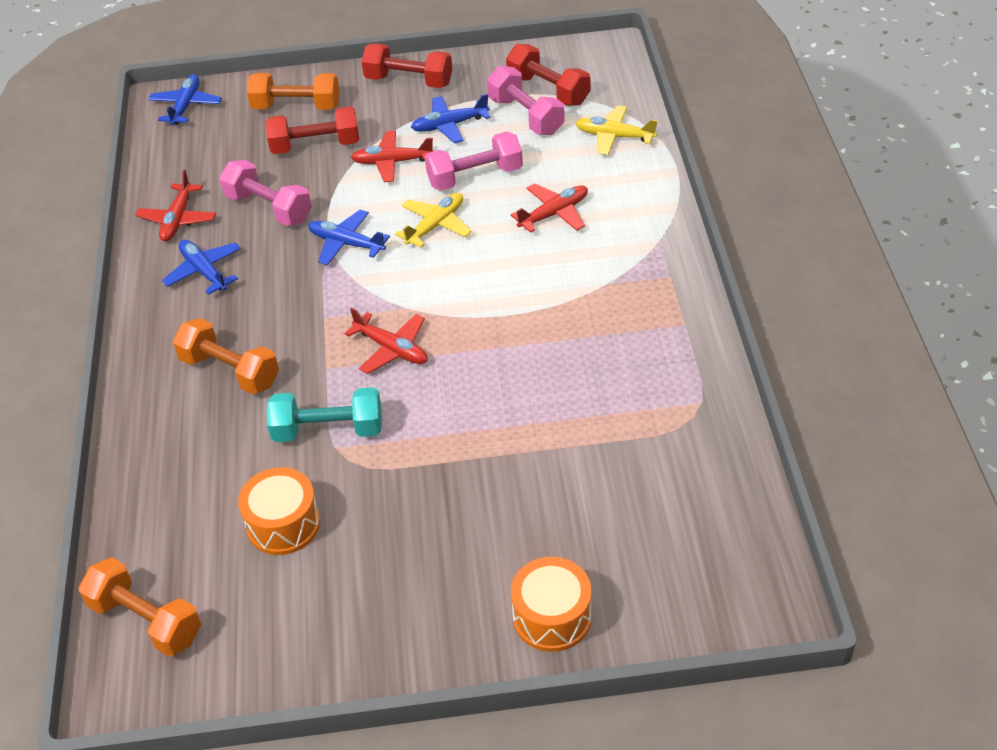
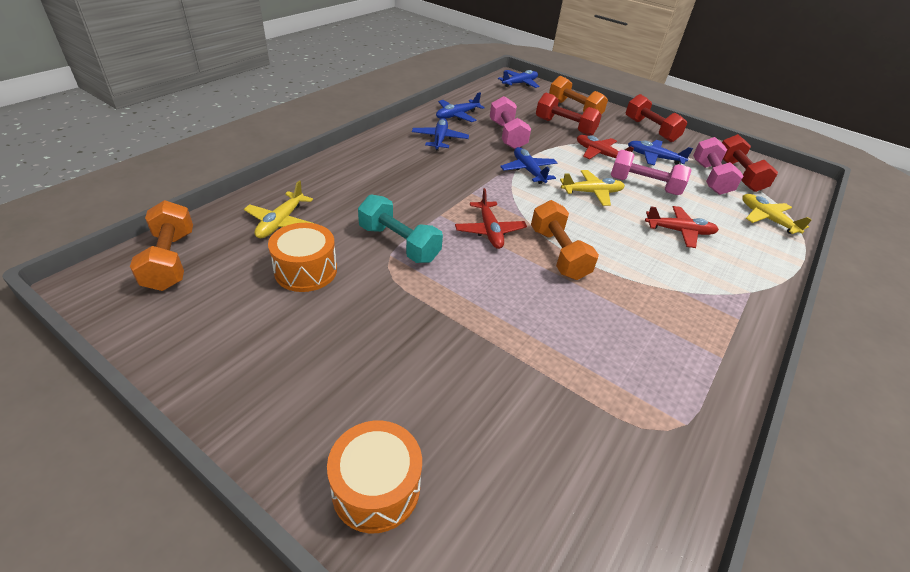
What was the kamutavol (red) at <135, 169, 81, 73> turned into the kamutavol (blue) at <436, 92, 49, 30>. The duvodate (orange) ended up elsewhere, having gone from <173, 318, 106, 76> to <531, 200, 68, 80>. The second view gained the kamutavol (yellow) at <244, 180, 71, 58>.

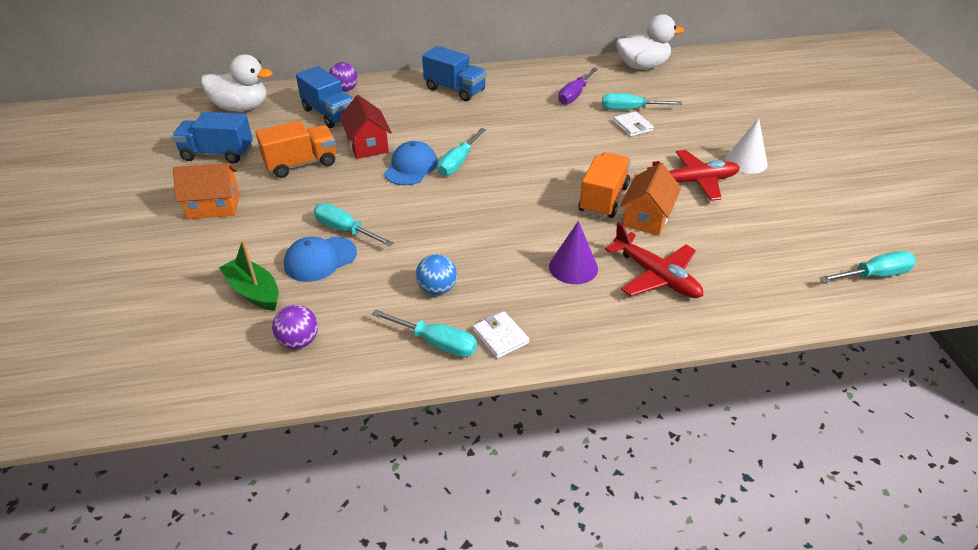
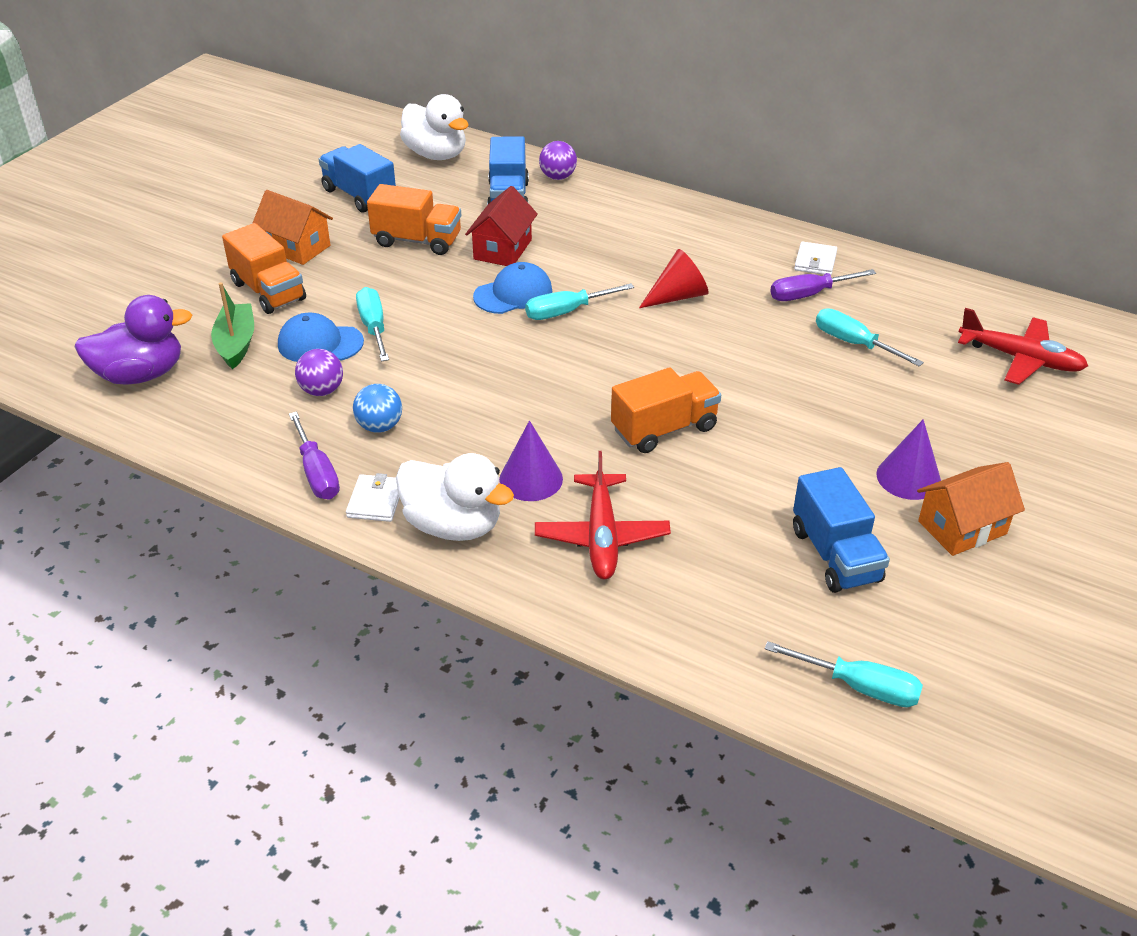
The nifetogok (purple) ended up elsewhere, having gone from <272, 305, 46, 44> to <295, 349, 48, 47>. What was the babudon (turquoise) at <372, 310, 105, 47> turned into the babudon (purple) at <289, 412, 51, 88>. The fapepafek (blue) ended up elsewhere, having gone from <422, 46, 65, 55> to <793, 467, 97, 126>. The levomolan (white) ended up elsewhere, having gone from <613, 111, 41, 26> to <794, 241, 43, 34>. The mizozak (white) ended up elsewhere, having gone from <616, 14, 68, 56> to <396, 453, 118, 88>. The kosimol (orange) ended up elsewhere, having gone from <620, 162, 61, 74> to <917, 462, 108, 94>. The kamutavol (red) ended up elsewhere, having gone from <647, 150, 93, 51> to <958, 308, 130, 77>. What was the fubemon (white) at <725, 118, 43, 56> turned into the fubemon (purple) at <876, 419, 65, 81>. The second view gained the mizozak (purple) at <74, 295, 118, 90>. The second view gained the fapepafek (orange) at <222, 223, 84, 91>. The second view gained the fubemon (red) at <639, 249, 69, 59>.

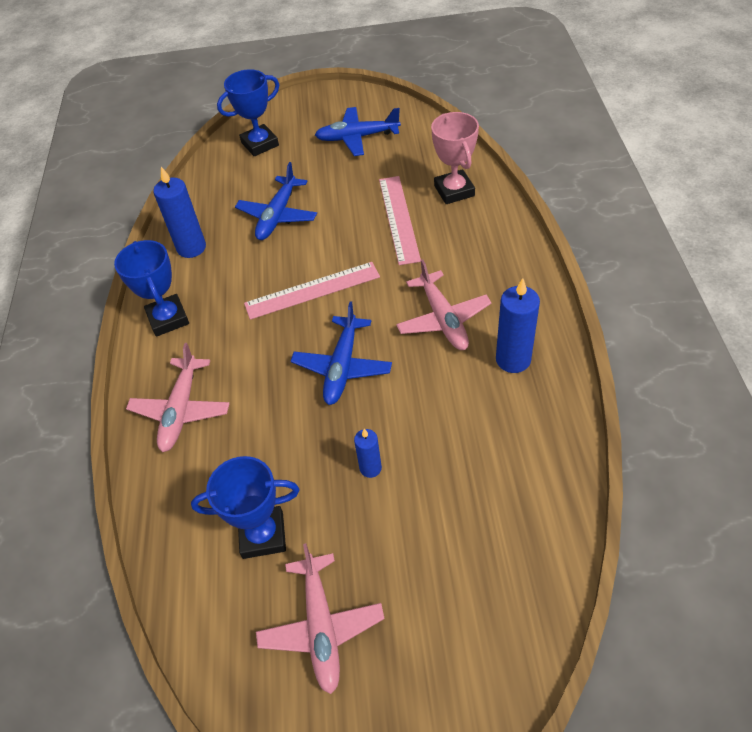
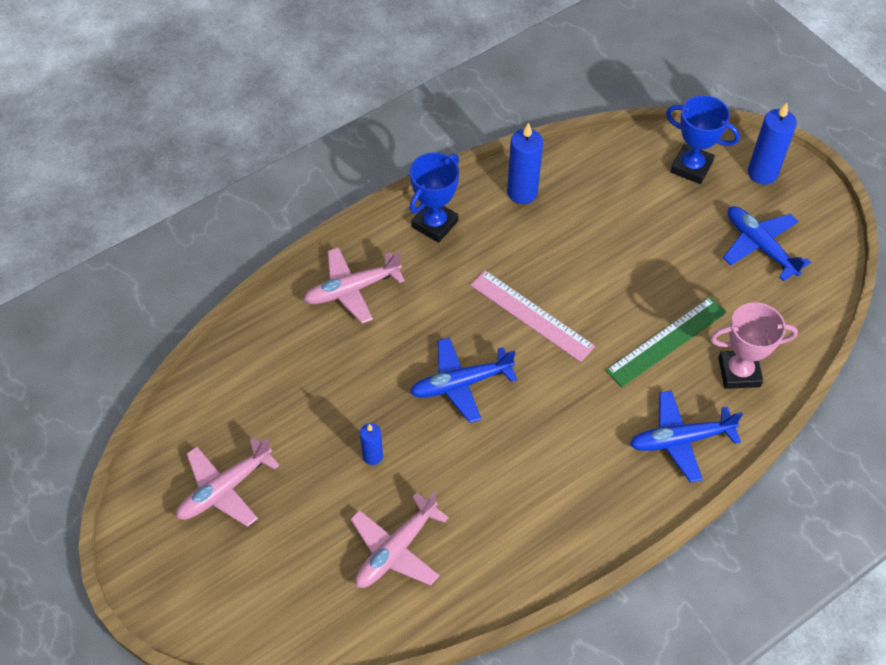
The second view lost the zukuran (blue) at <191, 456, 108, 103>. The kamutavol (blue) ended up elsewhere, having gone from <235, 162, 82, 78> to <630, 390, 113, 93>. What was the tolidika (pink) at <379, 176, 42, 89> turned into the tolidika (green) at <606, 297, 121, 90>. The kamutavol (pink) ended up elsewhere, having gone from <396, 259, 96, 91> to <351, 492, 98, 96>. The zukuran (pink) at <431, 112, 48, 92> ended up facing another way, 45 degrees clockwise from before. The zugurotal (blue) ended up elsewhere, having gone from <496, 278, 44, 95> to <748, 103, 49, 81>.

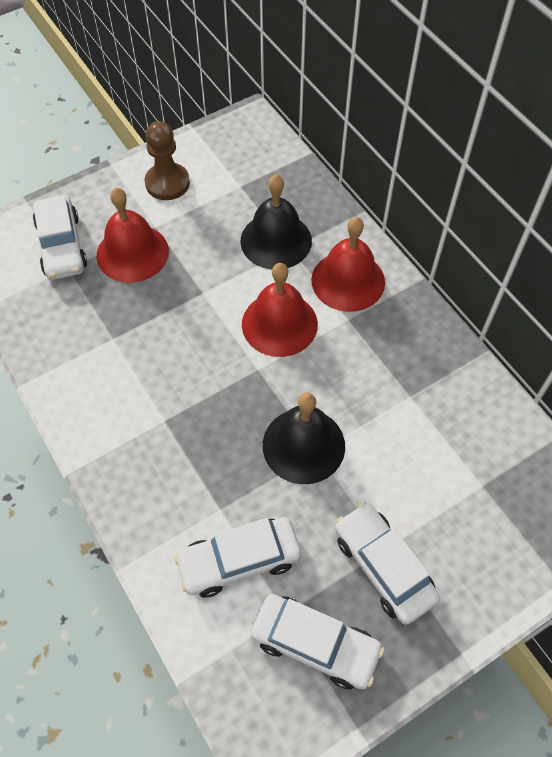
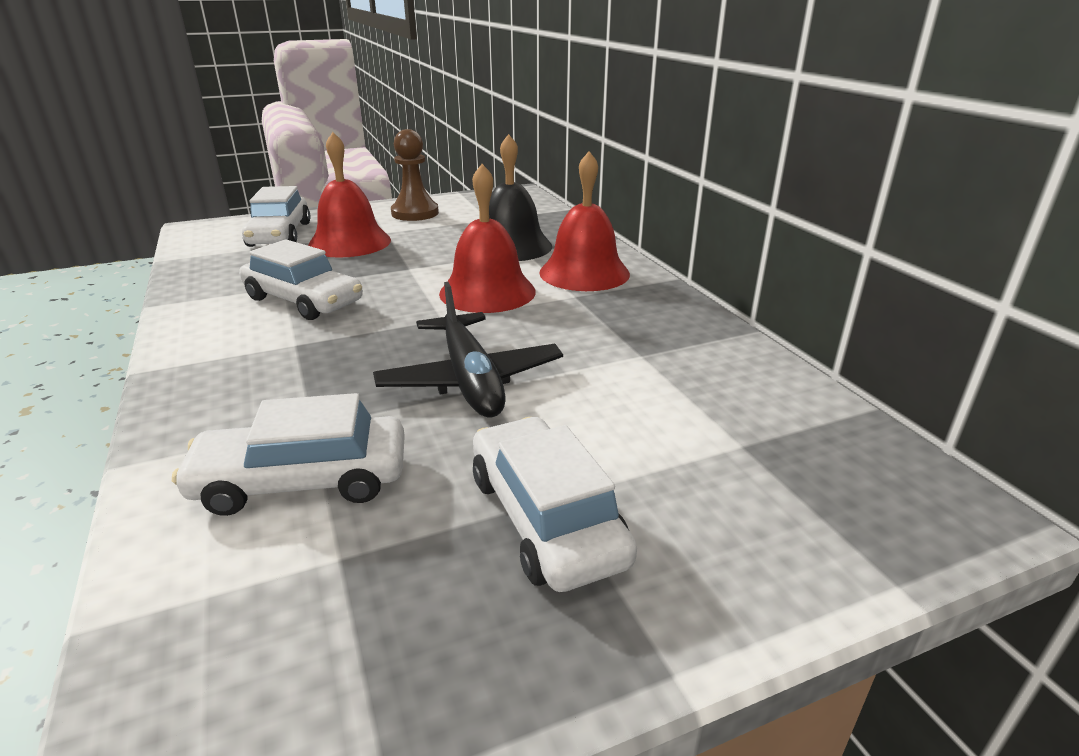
The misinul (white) ended up elsewhere, having gone from <251, 594, 133, 95> to <239, 239, 124, 81>. Where the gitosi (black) stood at <263, 393, 82, 91>, the kamutavol (black) came to stand at <373, 282, 190, 135>.

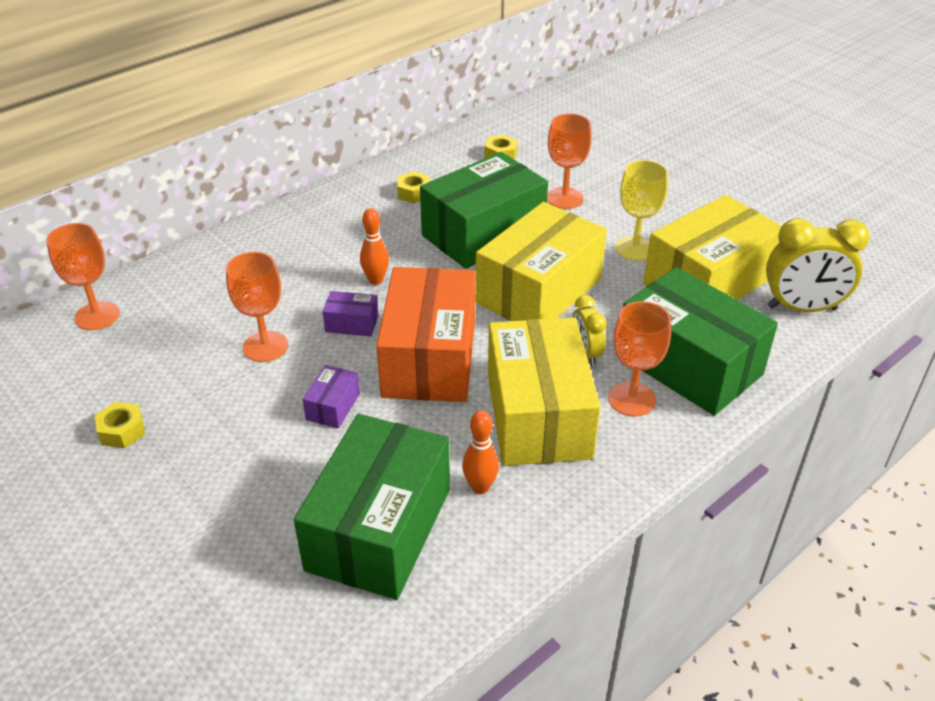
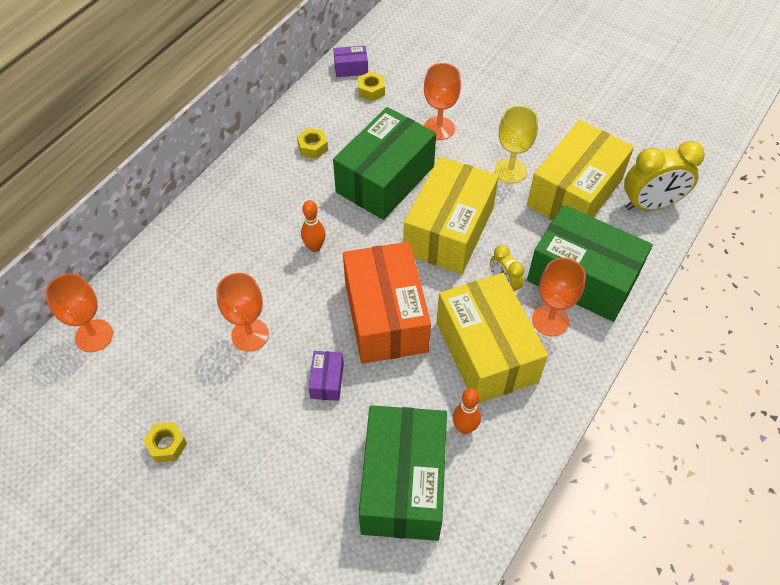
The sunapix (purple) ended up elsewhere, having gone from <323, 291, 55, 45> to <333, 46, 35, 31>.

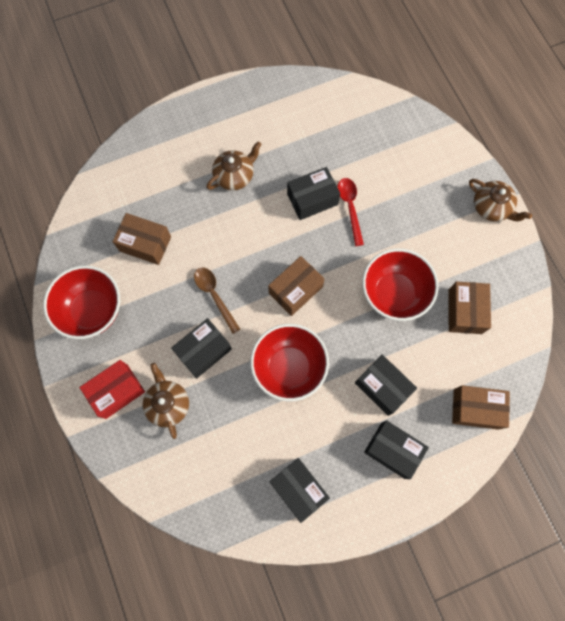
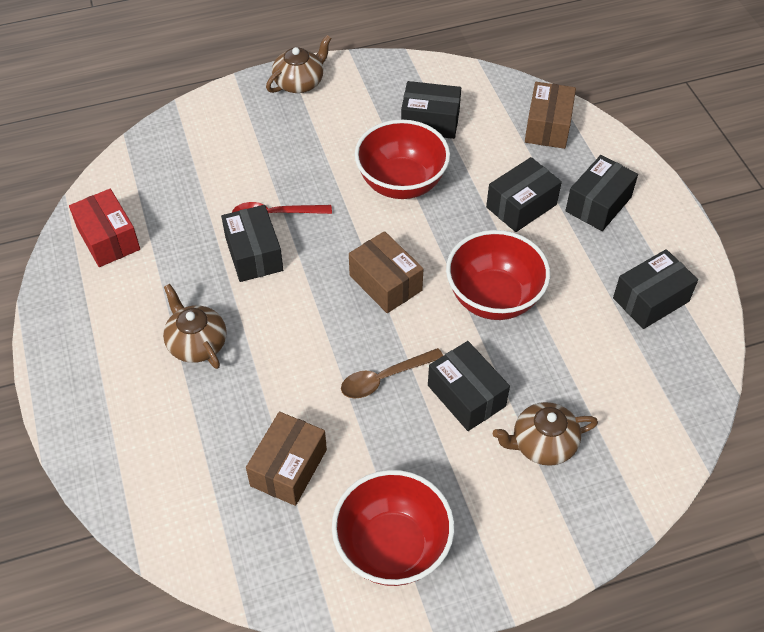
The sunapix (red) ended up elsewhere, having gone from <79, 360, 66, 59> to <69, 189, 71, 78>. What was the sunapix (brown) at <448, 281, 43, 53> turned into the sunapix (black) at <401, 81, 60, 58>.

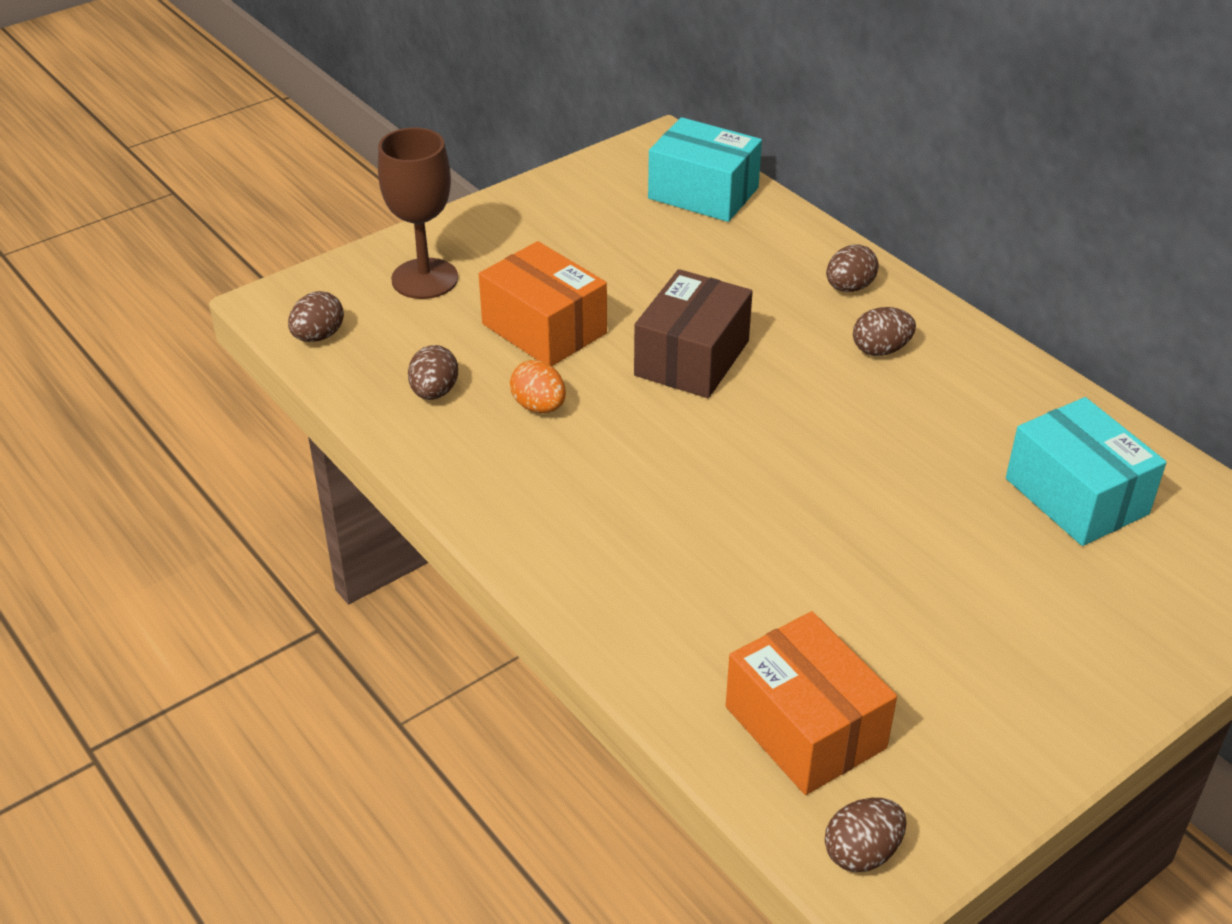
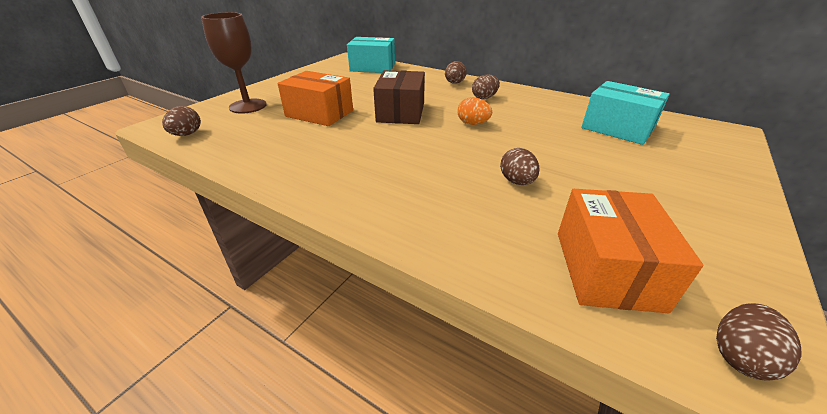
The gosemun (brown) ended up elsewhere, having gone from <408, 345, 50, 55> to <500, 148, 40, 37>. The gosemun (orange) ended up elsewhere, having gone from <510, 360, 56, 53> to <457, 97, 35, 28>. The sunapix (orange) at <726, 611, 171, 184> ended up facing another way, 60 degrees clockwise from before.

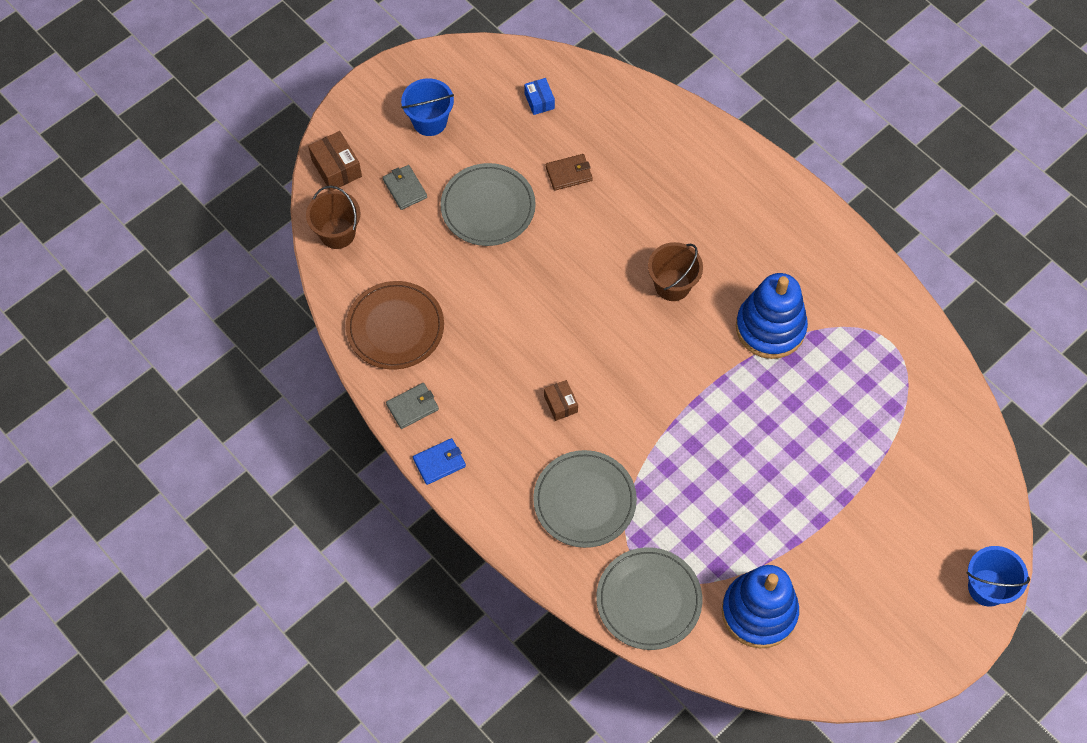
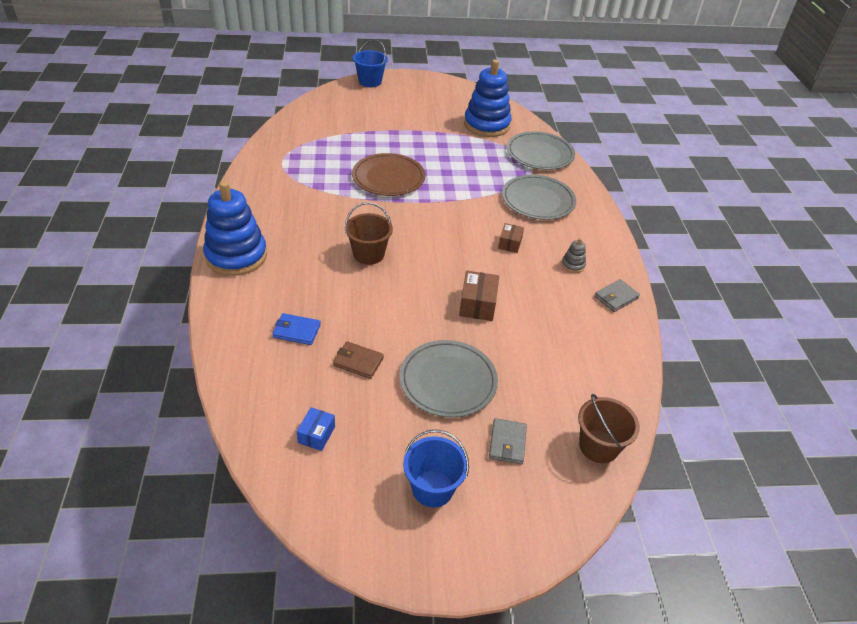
The sunapix (brown) ended up elsewhere, having gone from <308, 131, 54, 60> to <459, 271, 40, 50>. The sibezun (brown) ended up elsewhere, having gone from <346, 281, 98, 89> to <352, 153, 73, 43>. The levomolan (grey) at <386, 383, 53, 46> ended up facing another way, 45 degrees counterclockwise from before. The levomolan (blue) ended up elsewhere, having gone from <413, 438, 53, 47> to <272, 313, 49, 32>. The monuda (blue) ended up elsewhere, having gone from <736, 273, 72, 86> to <203, 181, 64, 95>. The second view gained the monuda (grey) at <561, 238, 25, 35>.

